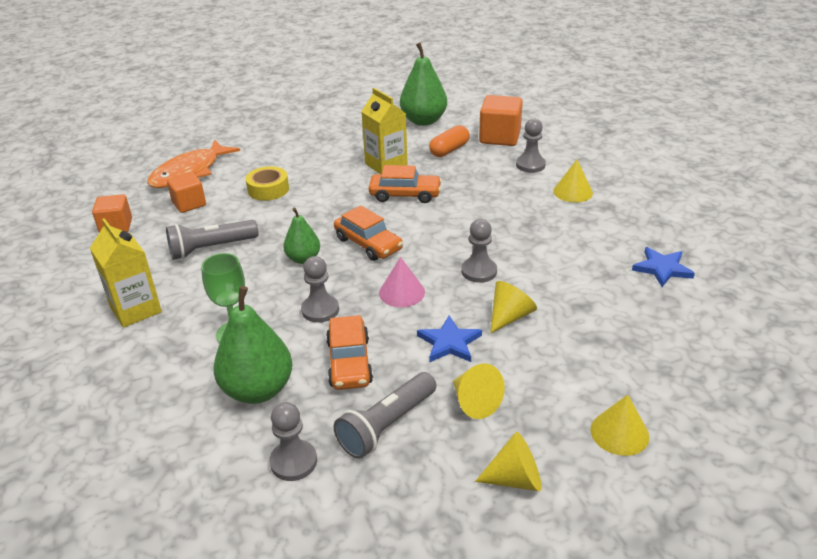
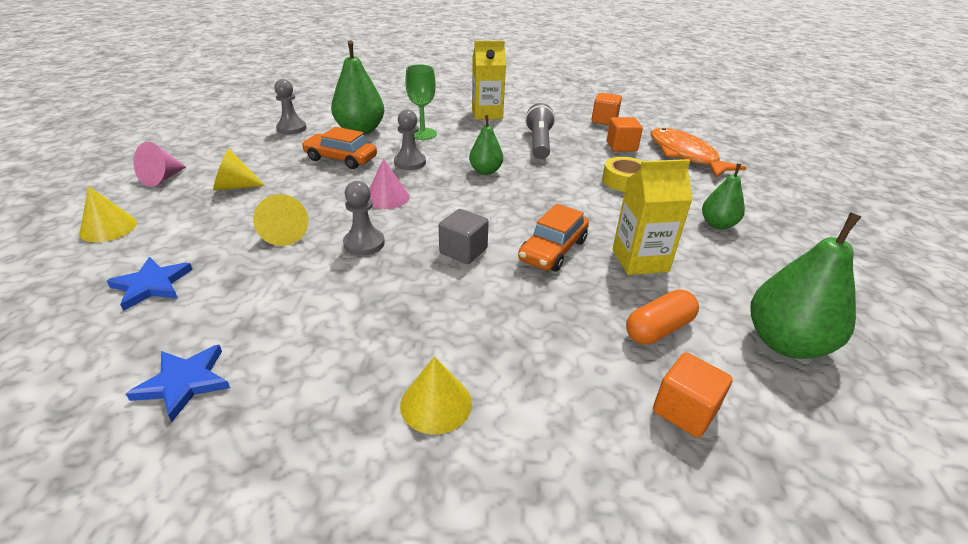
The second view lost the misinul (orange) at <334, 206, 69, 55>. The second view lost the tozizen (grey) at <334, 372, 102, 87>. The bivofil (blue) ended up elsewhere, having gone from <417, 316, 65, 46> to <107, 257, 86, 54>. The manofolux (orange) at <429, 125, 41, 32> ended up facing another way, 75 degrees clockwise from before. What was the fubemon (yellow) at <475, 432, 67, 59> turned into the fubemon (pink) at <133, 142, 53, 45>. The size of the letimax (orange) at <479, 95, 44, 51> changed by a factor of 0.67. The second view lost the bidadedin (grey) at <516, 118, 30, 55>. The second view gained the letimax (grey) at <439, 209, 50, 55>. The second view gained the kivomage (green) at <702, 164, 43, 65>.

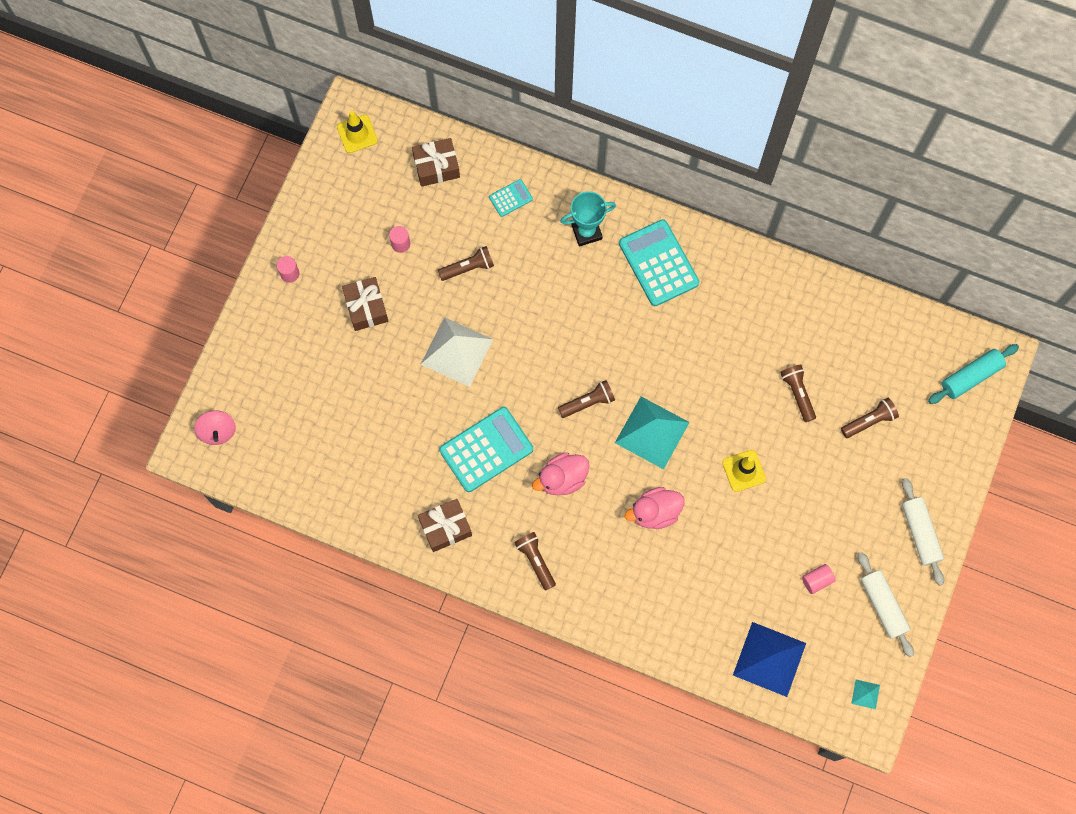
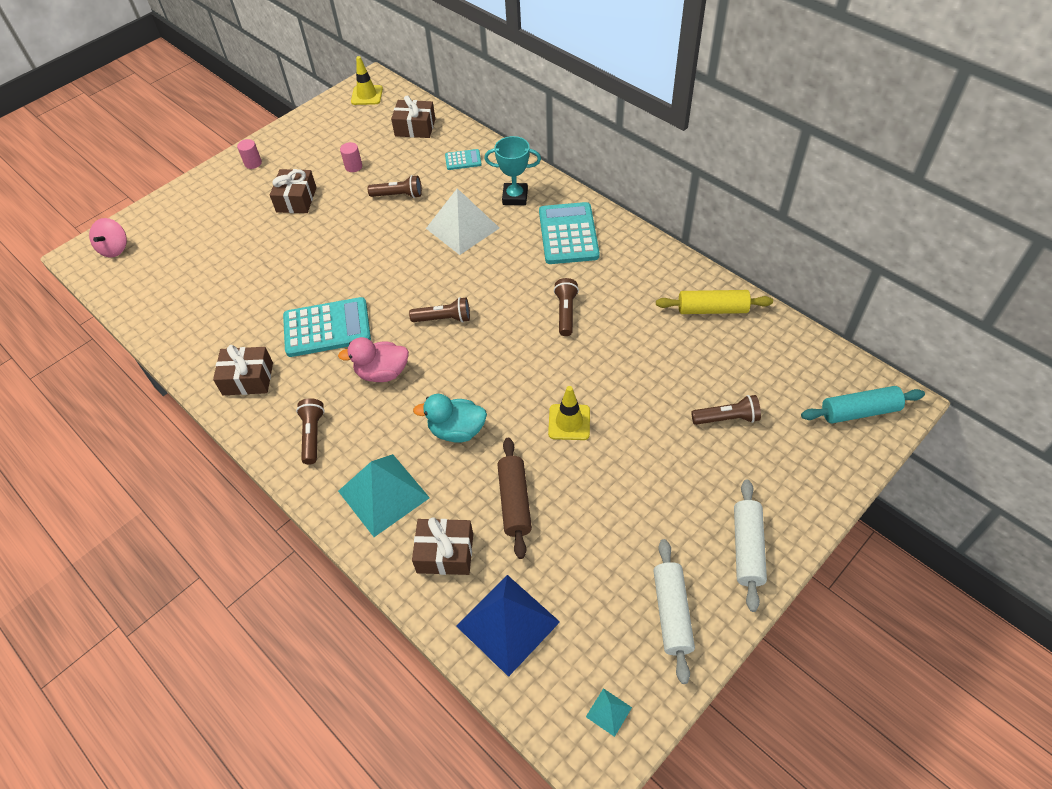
The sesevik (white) ended up elsewhere, having gone from <420, 317, 74, 70> to <426, 188, 73, 67>. The sesevik (turquoise) ended up elsewhere, having gone from <615, 396, 75, 73> to <338, 454, 92, 83>. What was the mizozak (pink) at <625, 487, 59, 42> turned into the mizozak (turquoise) at <413, 394, 74, 49>. The tozizen (brown) ended up elsewhere, having gone from <780, 364, 36, 58> to <554, 278, 25, 58>. The second view lost the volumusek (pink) at <802, 564, 34, 30>. The second view gained the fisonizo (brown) at <412, 517, 61, 58>. The second view gained the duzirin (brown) at <497, 438, 35, 121>. The second view gained the duzirin (yellow) at <656, 290, 117, 24>.

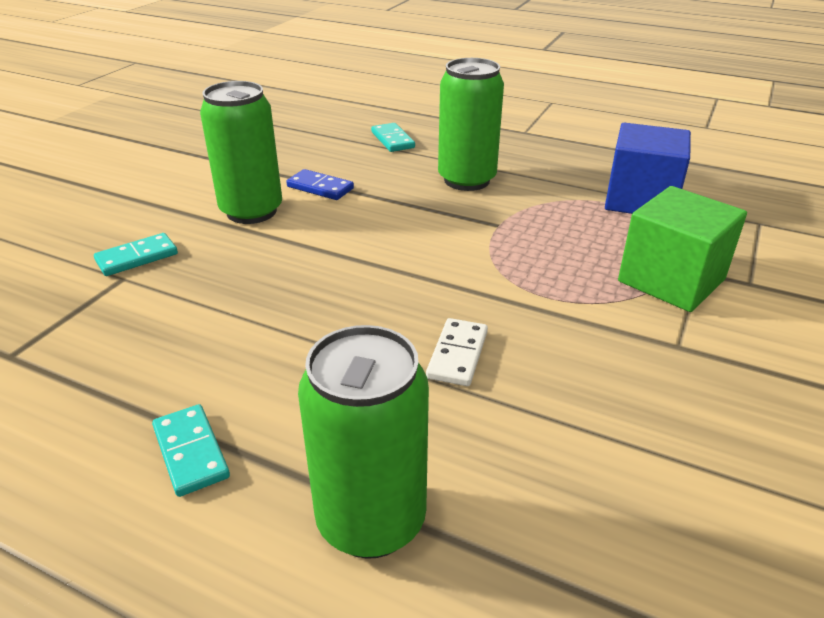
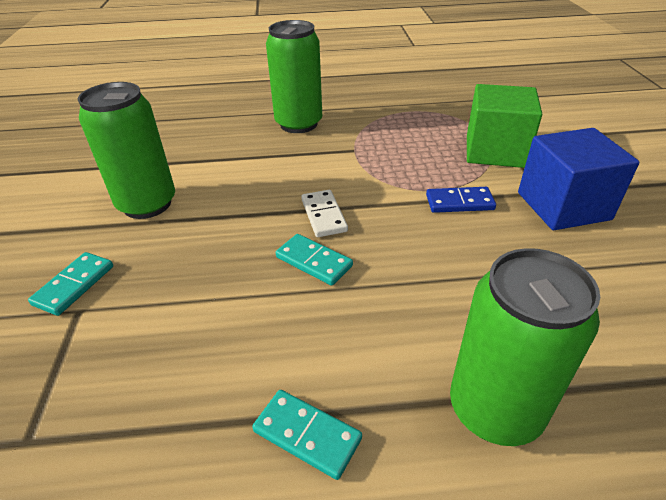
The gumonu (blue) ended up elsewhere, having gone from <286, 169, 68, 31> to <426, 187, 70, 26>. The gumonu (turquoise) ended up elsewhere, having gone from <371, 123, 44, 29> to <276, 234, 77, 52>. The gumonu (white) ended up elsewhere, having gone from <426, 318, 62, 68> to <301, 190, 47, 47>. The letimax (blue) ended up elsewhere, having gone from <605, 123, 86, 91> to <518, 128, 121, 102>.

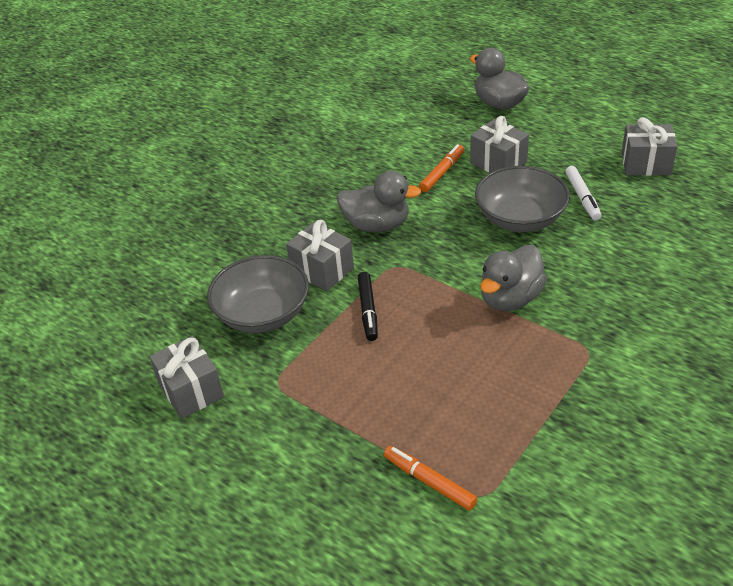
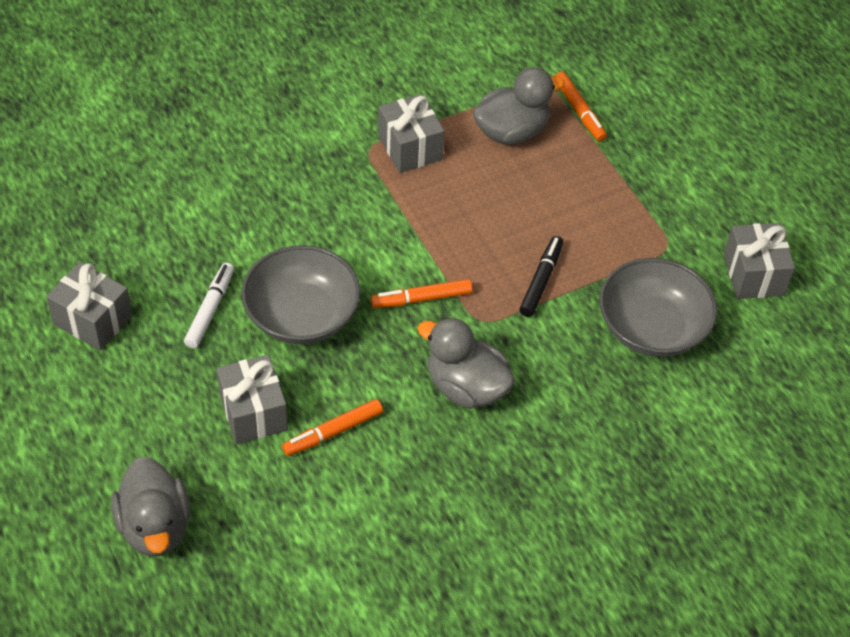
The fisonizo (grey) ended up elsewhere, having gone from <286, 220, 68, 71> to <378, 94, 66, 79>. The mizozak (grey) ended up elsewhere, having gone from <480, 245, 67, 66> to <473, 68, 92, 76>. The second view gained the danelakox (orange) at <371, 279, 101, 29>.

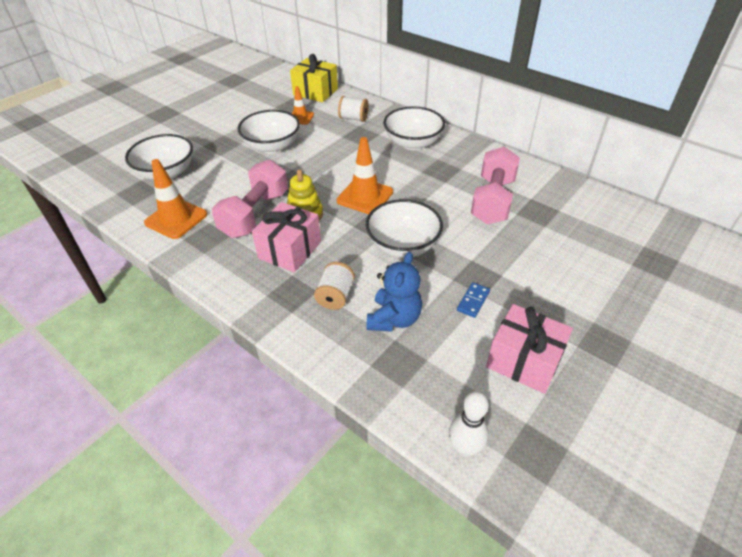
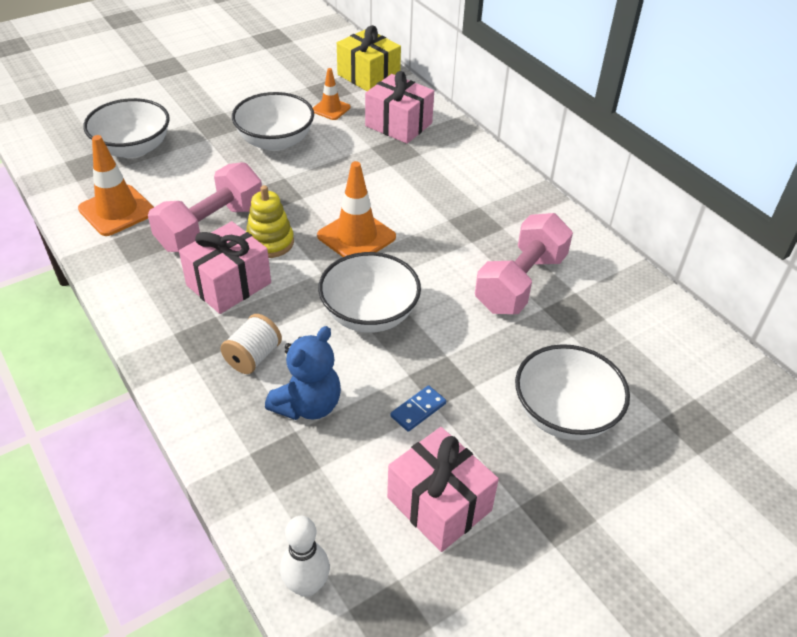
Where the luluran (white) stood at <338, 96, 31, 26>, the fisonizo (pink) came to stand at <365, 71, 69, 73>. The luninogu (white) ended up elsewhere, having gone from <383, 106, 62, 44> to <515, 344, 115, 96>.

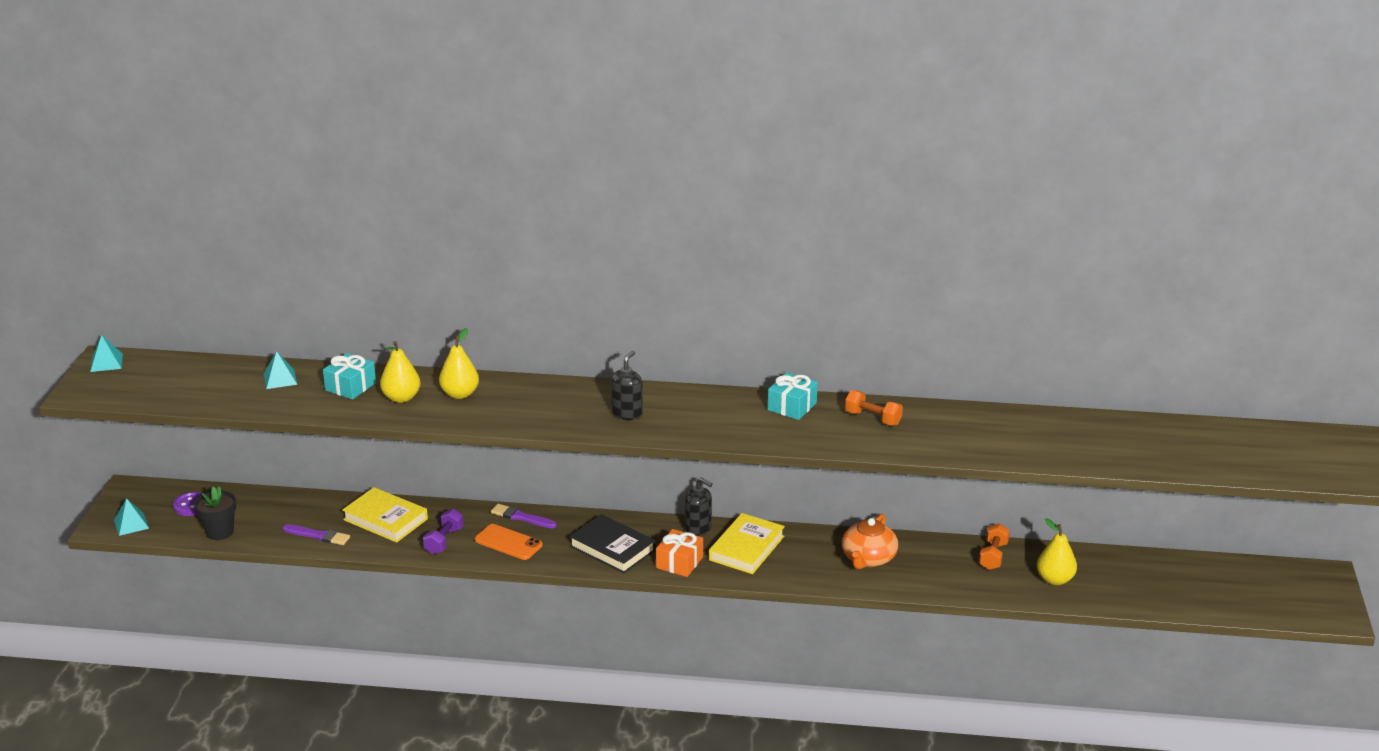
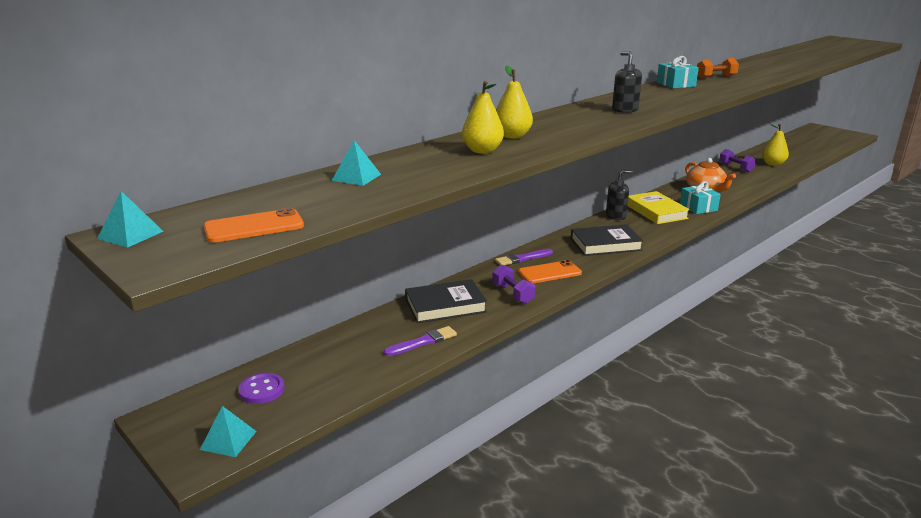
The second view lost the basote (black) at <194, 486, 42, 54>. The fisonizo (turquoise) ended up elsewhere, having gone from <323, 353, 53, 47> to <680, 181, 41, 33>. What was the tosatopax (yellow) at <342, 487, 86, 56> turned into the tosatopax (black) at <405, 279, 82, 44>. The second view lost the fisonizo (orange) at <656, 529, 47, 48>. What was the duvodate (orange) at <979, 523, 31, 47> turned into the duvodate (purple) at <719, 149, 37, 23>. The second view gained the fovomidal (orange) at <203, 208, 101, 35>.

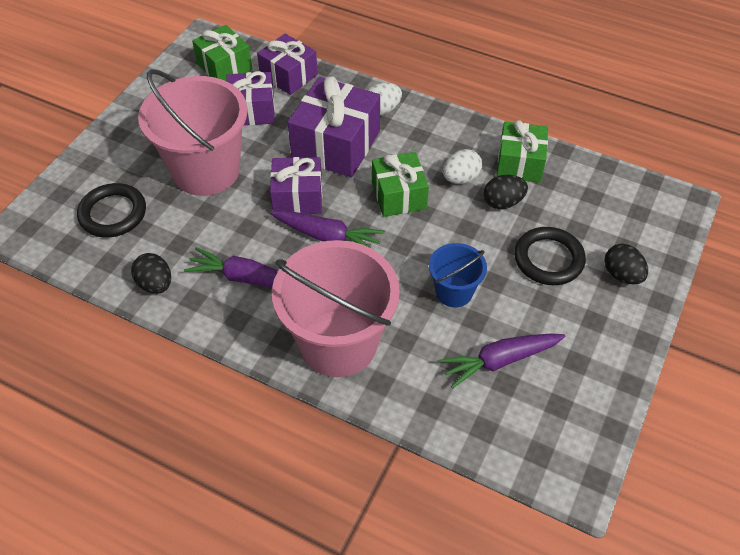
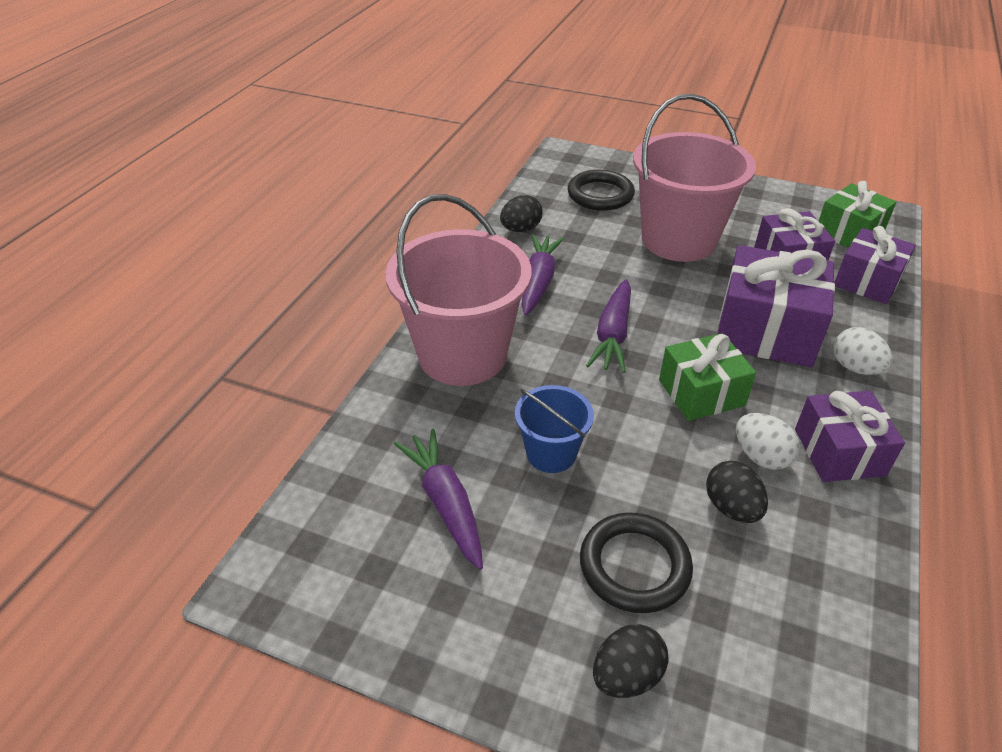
The fisonizo (purple) ended up elsewhere, having gone from <270, 157, 52, 57> to <795, 391, 110, 91>. The second view lost the fisonizo (green) at <496, 120, 52, 63>.

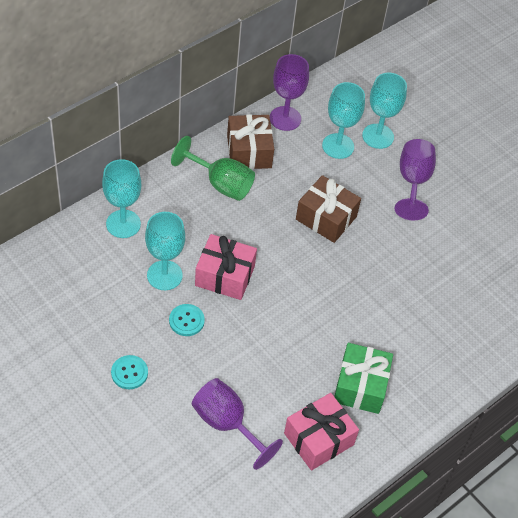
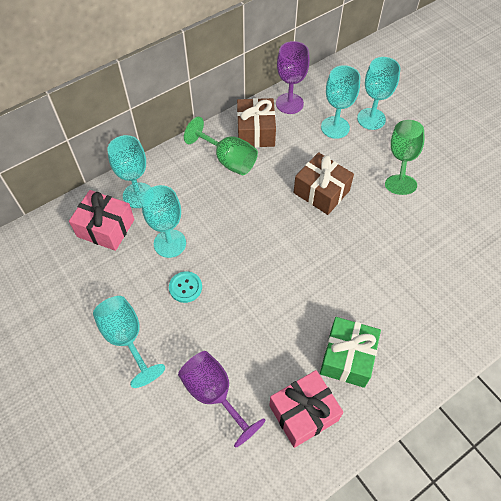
Where the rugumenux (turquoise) stood at <111, 355, 37, 34>, the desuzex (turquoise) came to stand at <93, 296, 72, 92>. The fisonizo (pink) ended up elsewhere, having gone from <195, 234, 62, 66> to <69, 190, 65, 61>. What was the desuzex (purple) at <395, 139, 41, 82> turned into the desuzex (green) at <385, 120, 40, 75>.

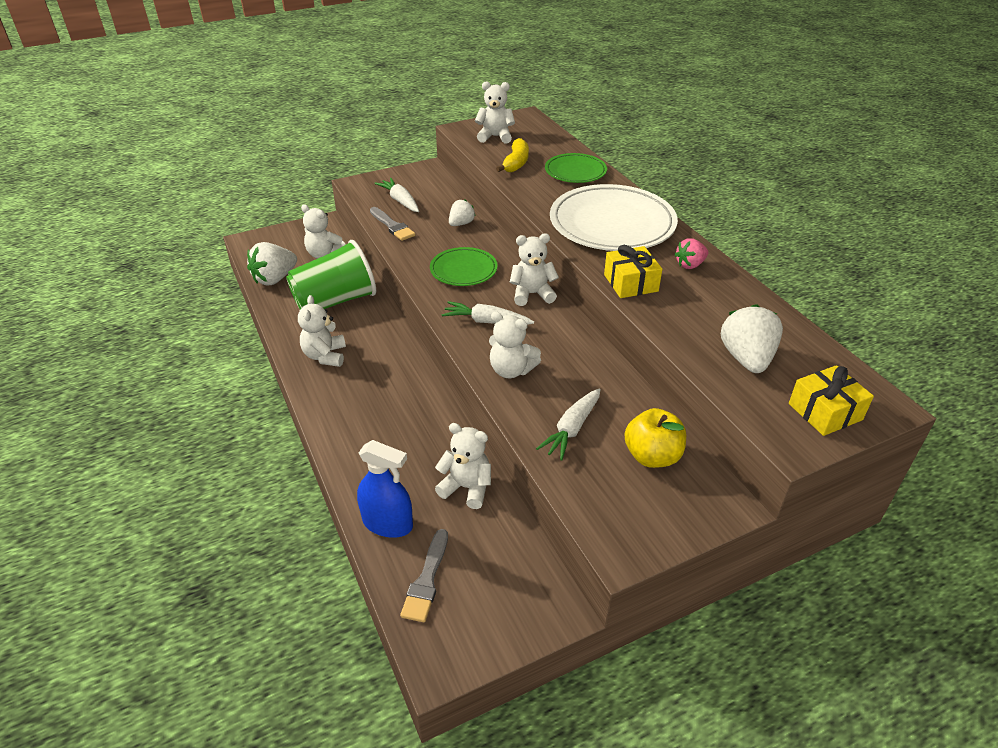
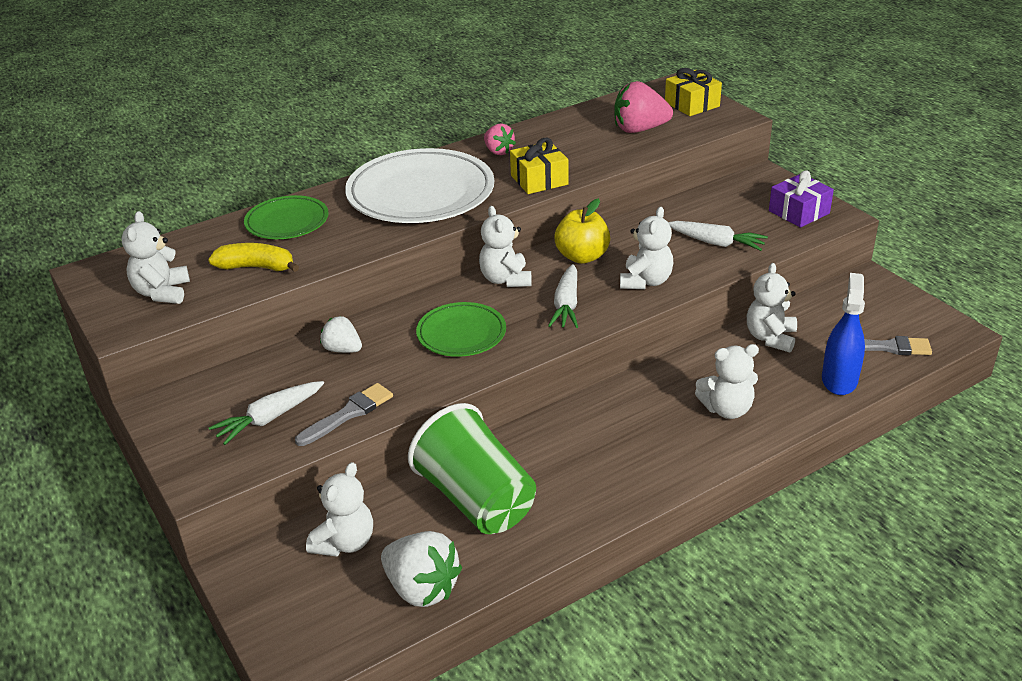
The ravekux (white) ended up elsewhere, having gone from <298, 295, 48, 72> to <695, 344, 64, 75>. The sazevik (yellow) ended up elsewhere, having gone from <625, 408, 61, 60> to <554, 198, 56, 66>. What was the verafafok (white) at <721, 304, 62, 69> turned into the verafafok (pink) at <614, 81, 59, 52>. The second view gained the fisonizo (purple) at <769, 170, 65, 58>.

